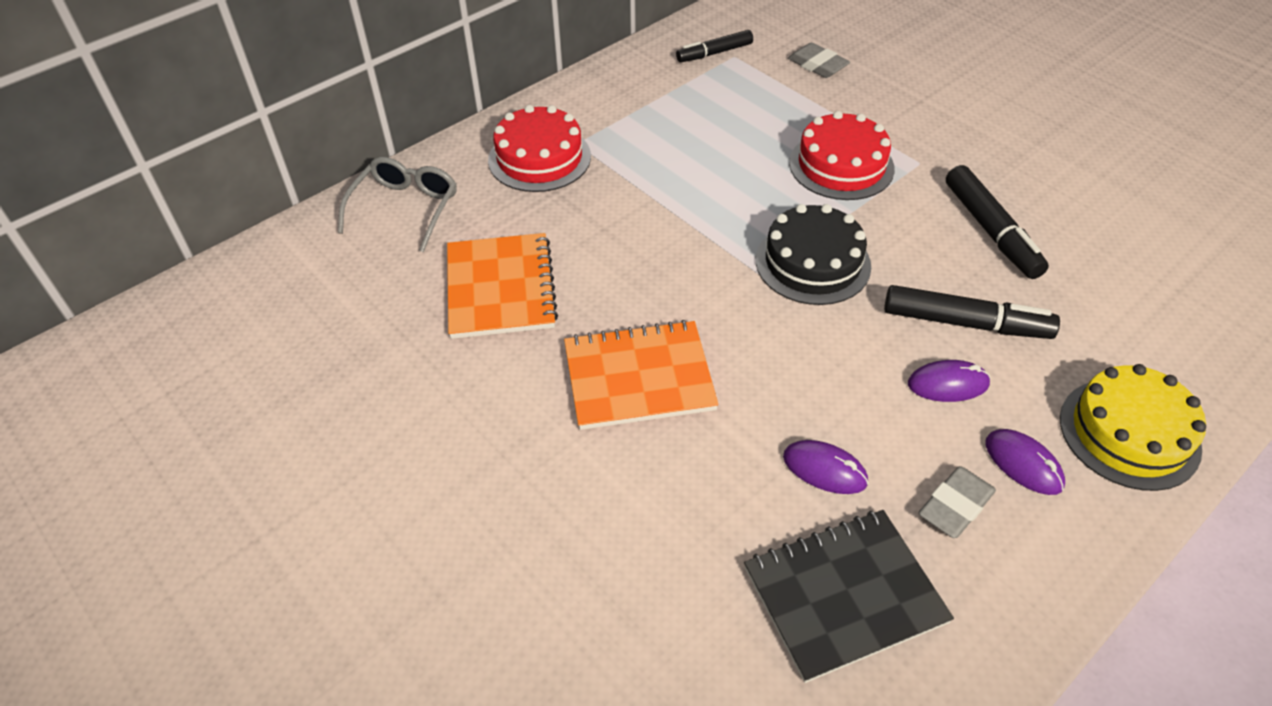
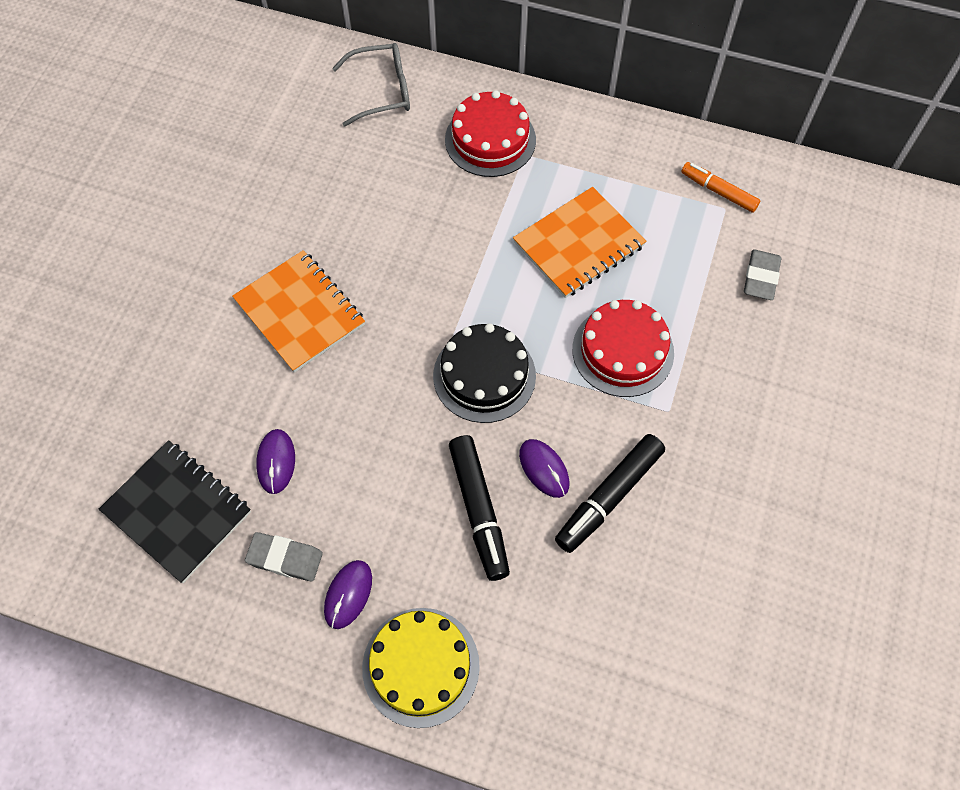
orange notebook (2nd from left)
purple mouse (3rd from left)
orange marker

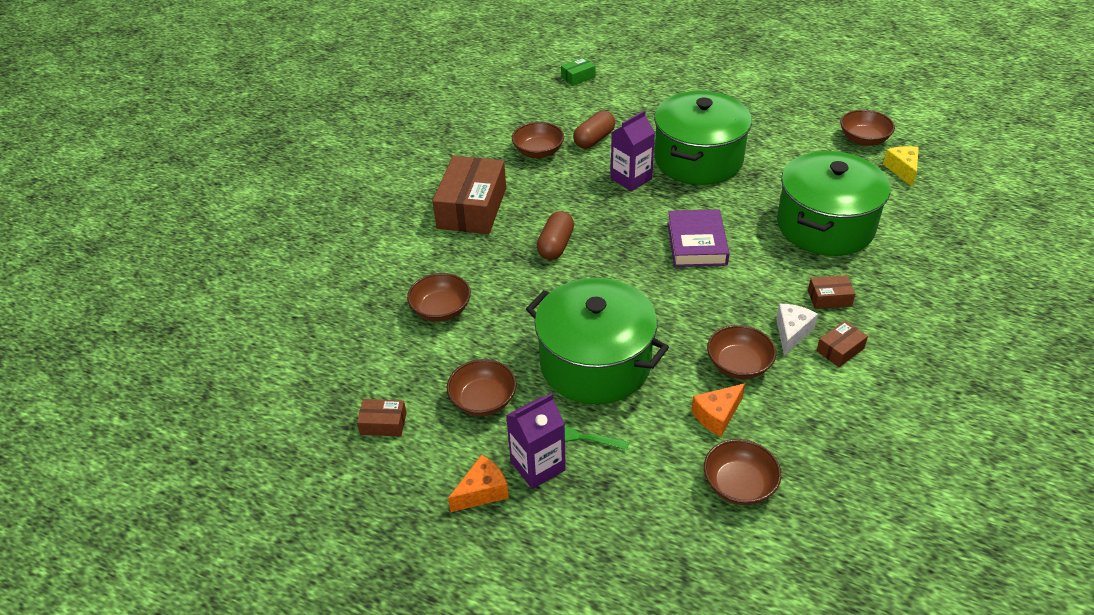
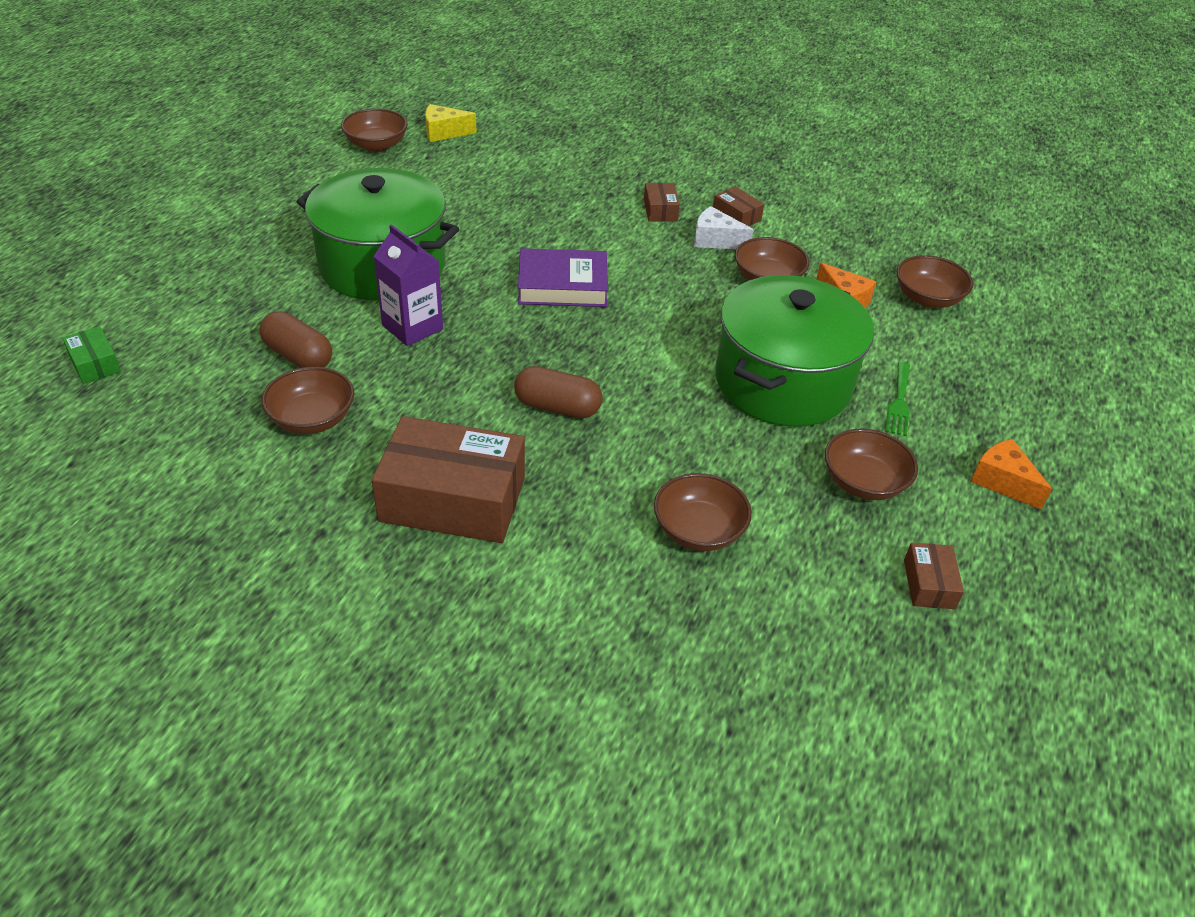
purple carton (1st from left in the first image)
green pot (3rd from left in the first image)

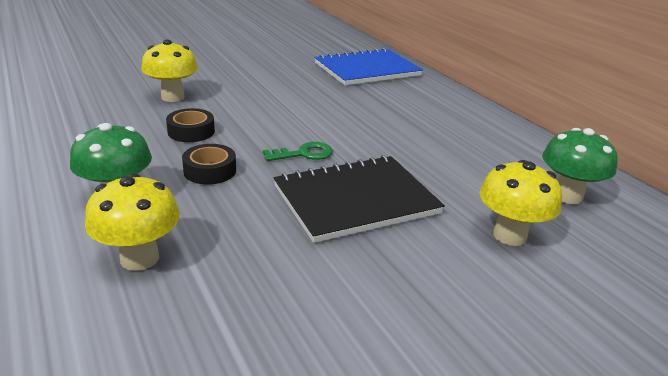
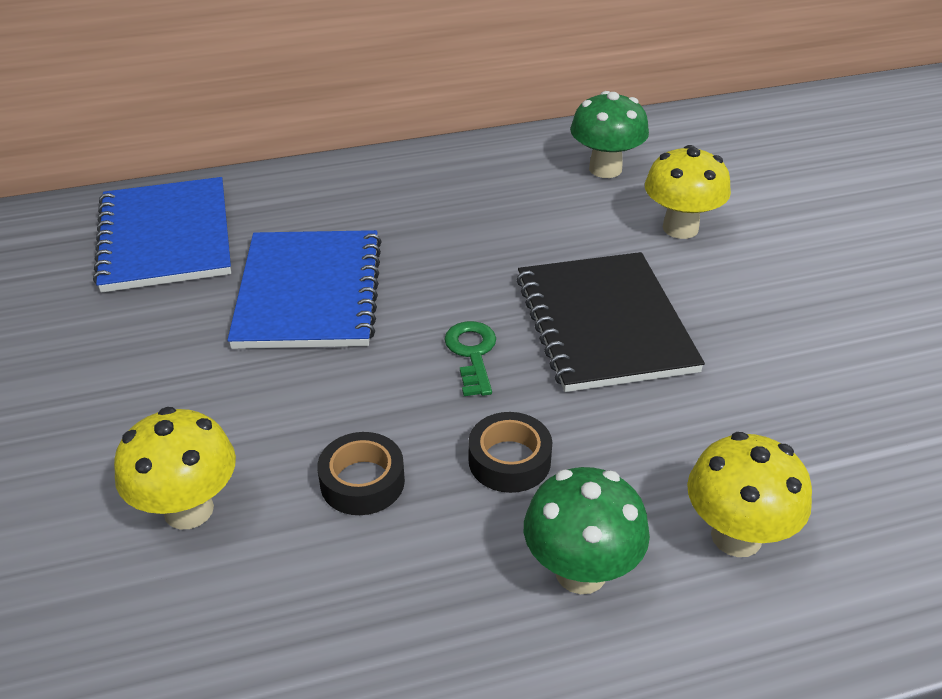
blue notebook (2nd from left)

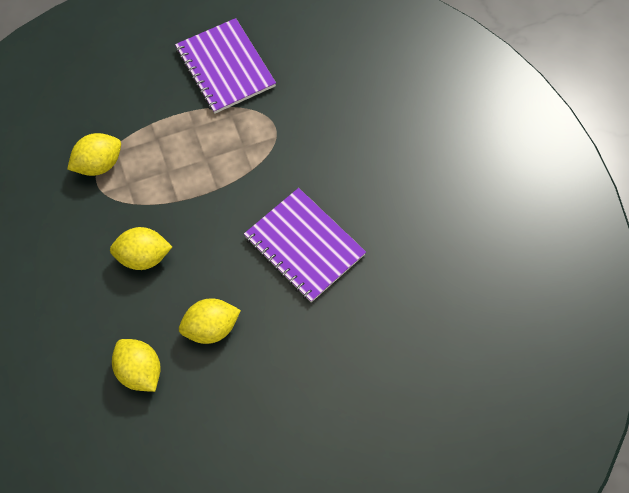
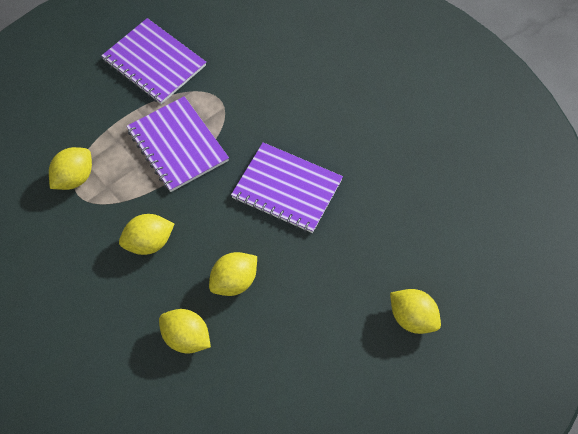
purple notebook (2nd from left)
yellow lemon (5th from left)

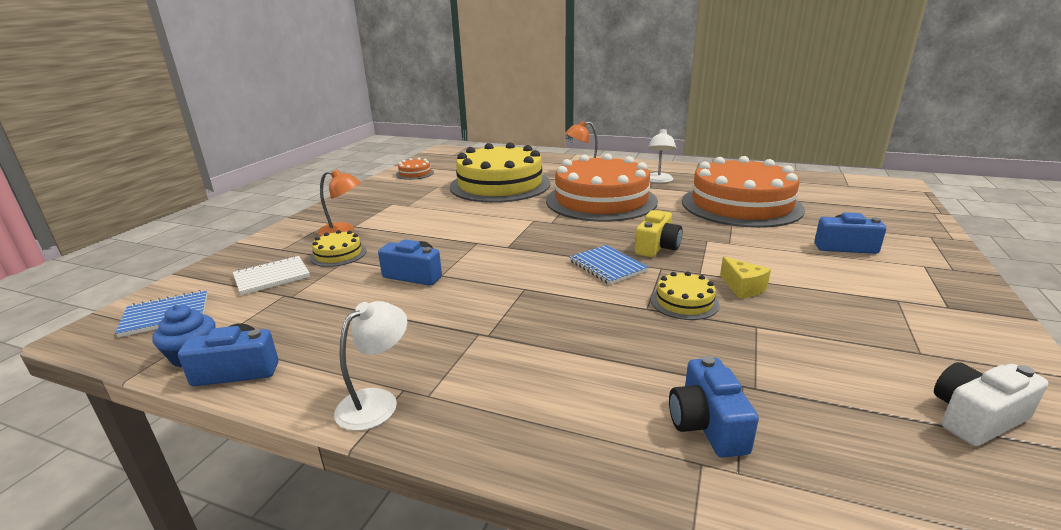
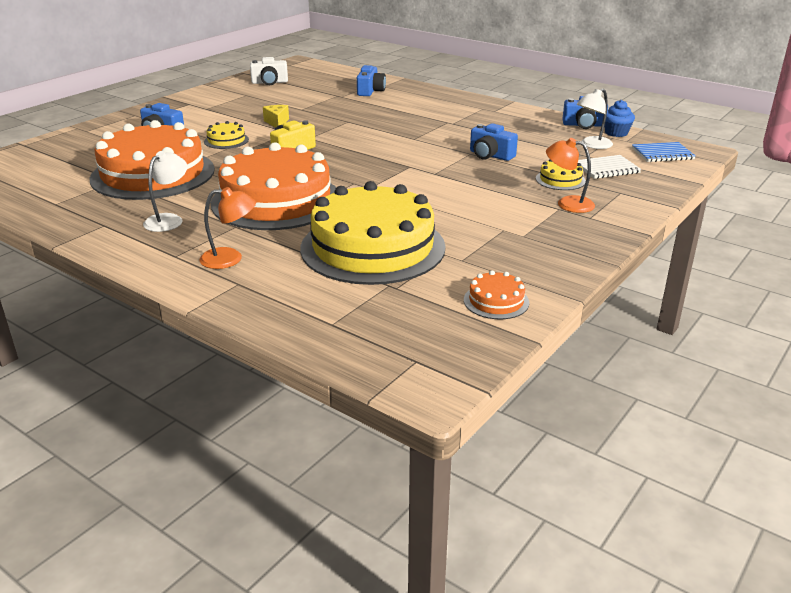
blue notebook (2nd from left in the first image)
white lamp (2nd from left)
yellow cake (1st from left)

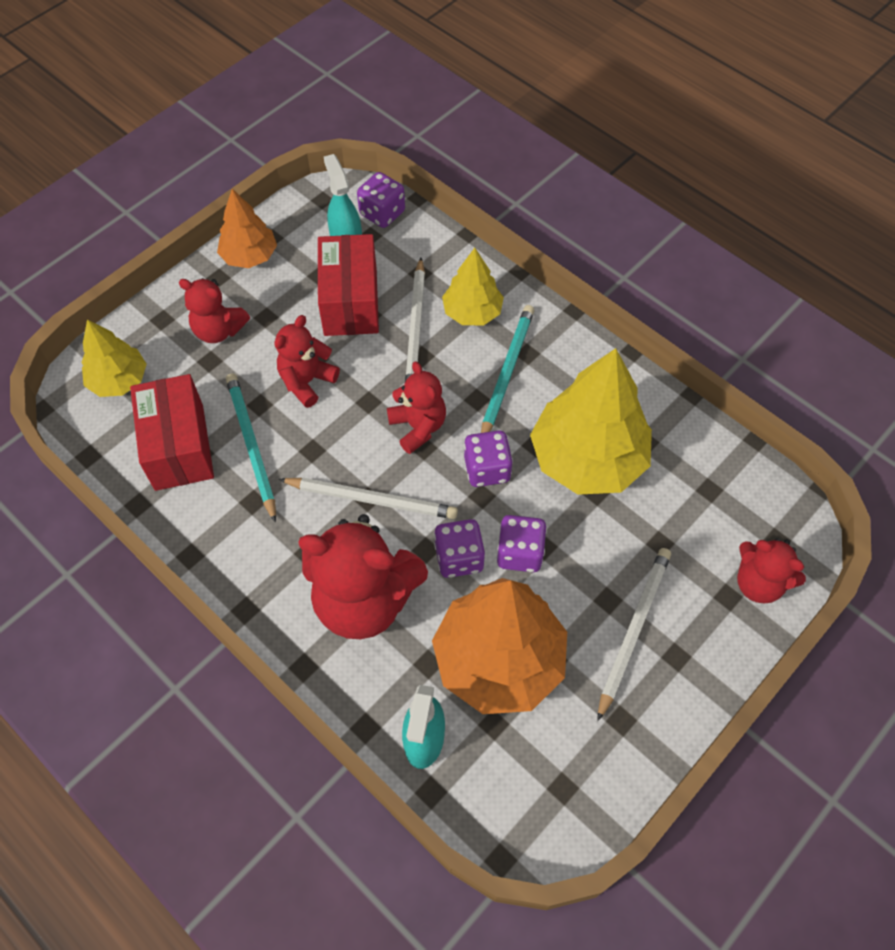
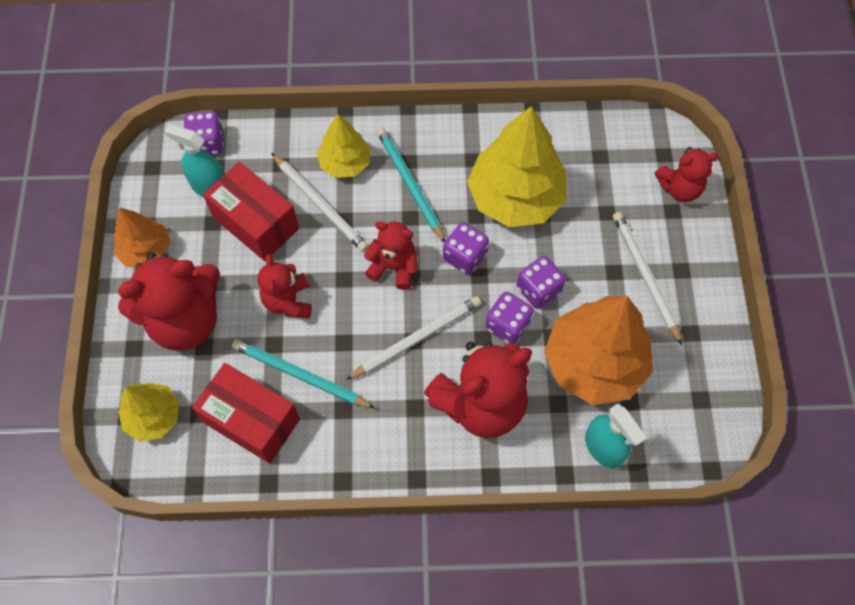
red teddy bear (1st from left)

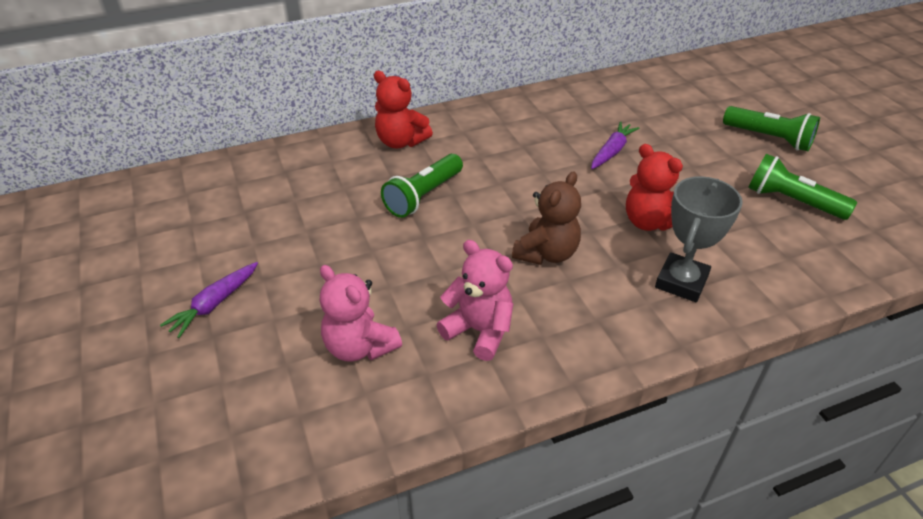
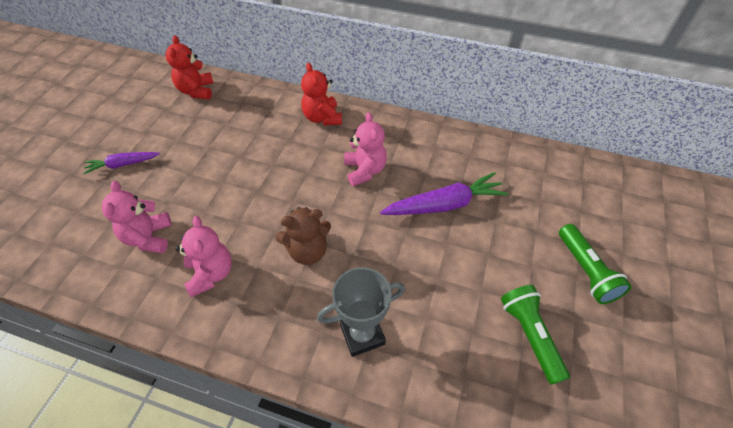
green flashlight (1st from left in the first image)
pink teddy bear (3rd from left)
red teddy bear (1st from left)
purple carrot (2nd from left)

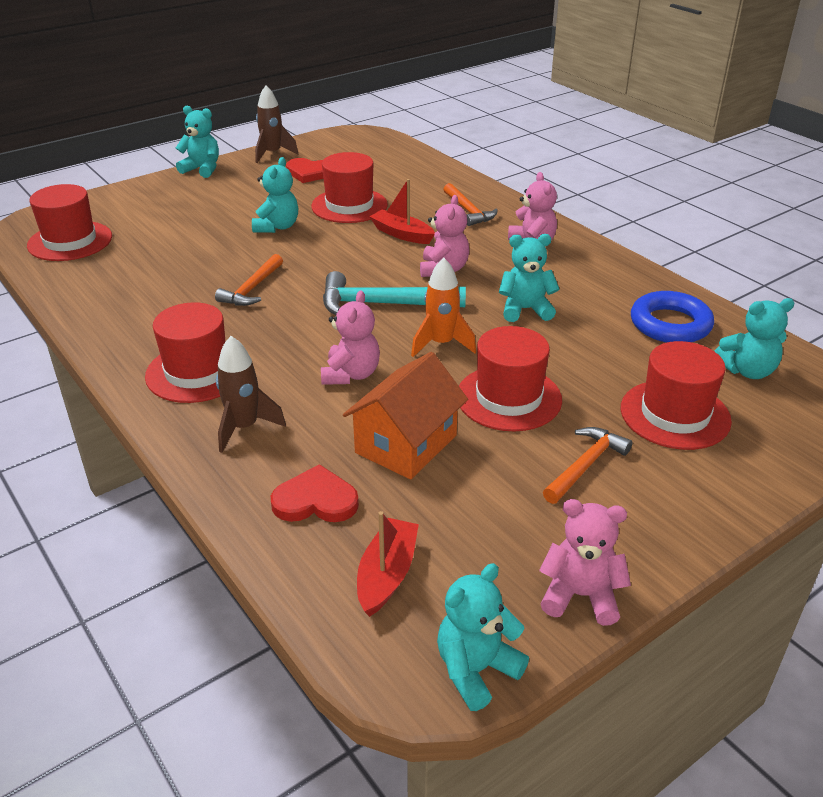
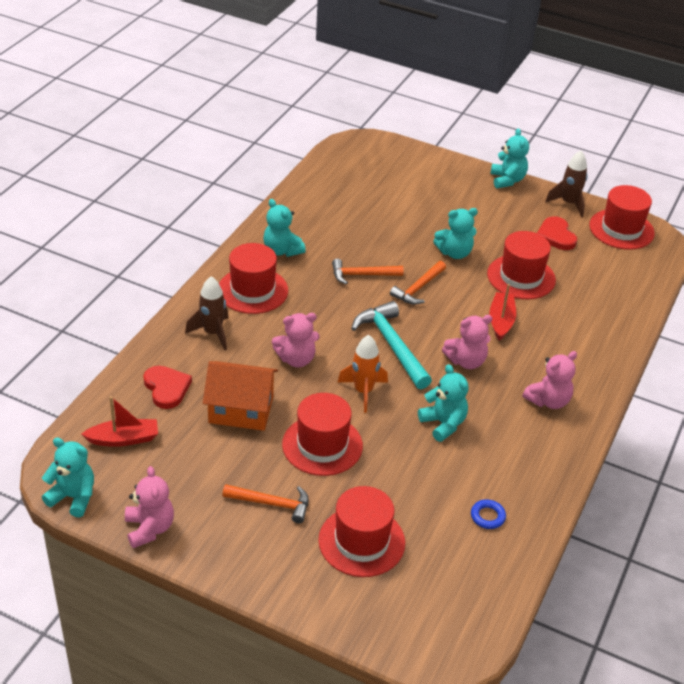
red hat (5th from left)
orange hammer (3rd from left)
turquoise teddy bear (2nd from left)
blue ring

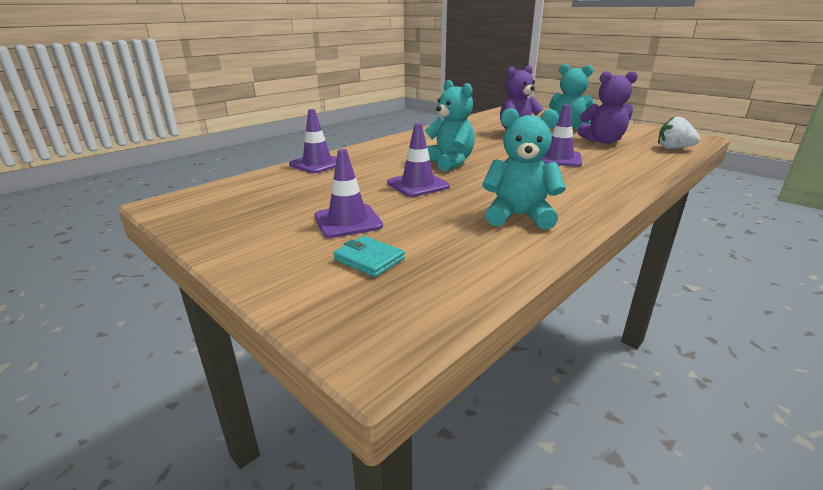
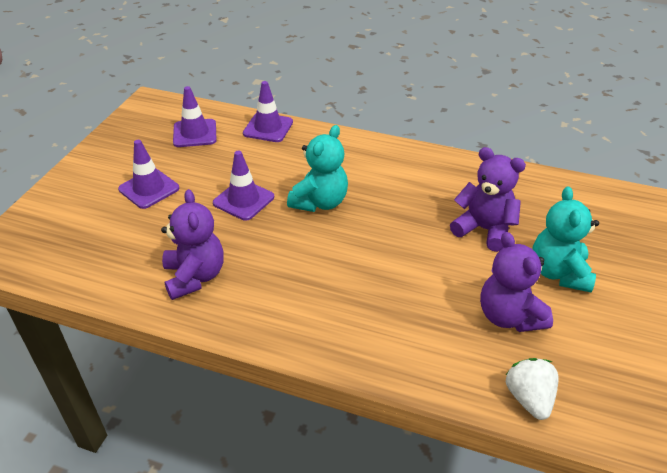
turquoise wallet
purple traffic cone (2nd from left)
purple teddy bear (1st from left)

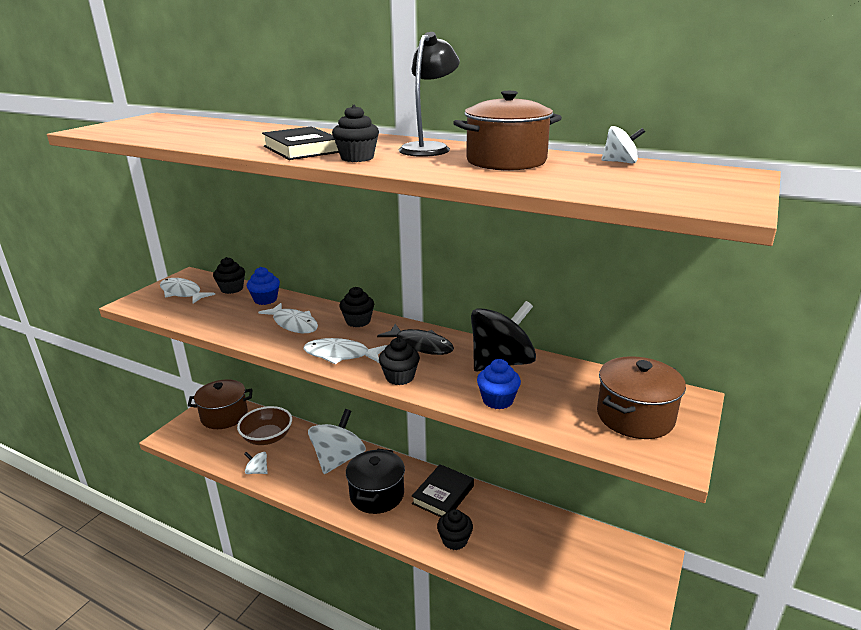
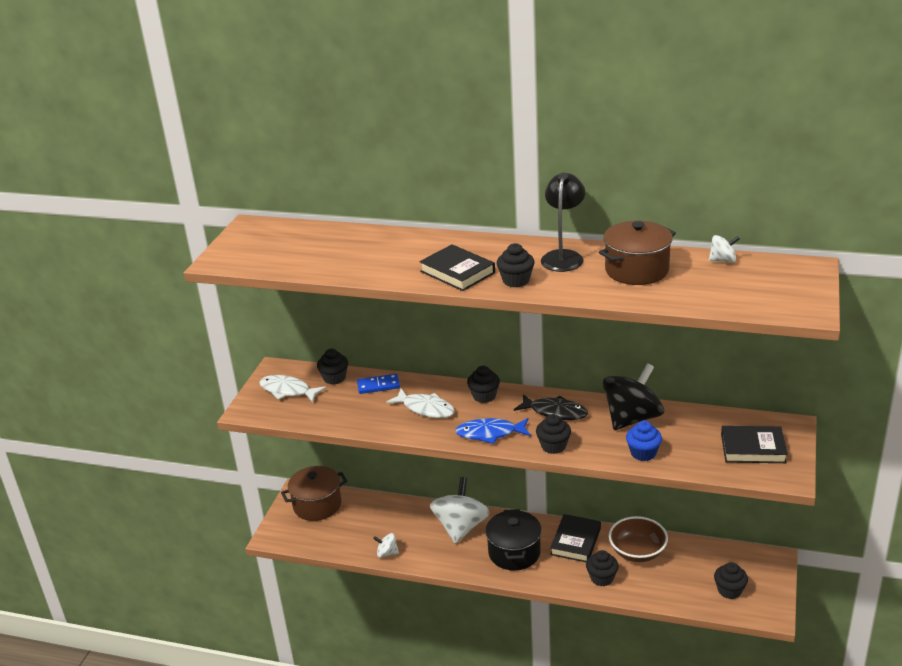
black cupcake (6th from left)
brown bowl
blue domino
black book (3rd from left)
blue fish

